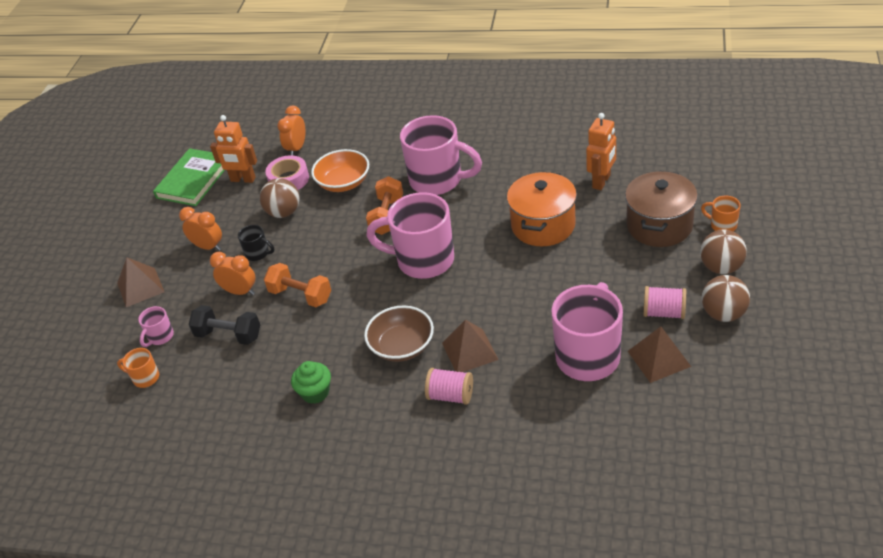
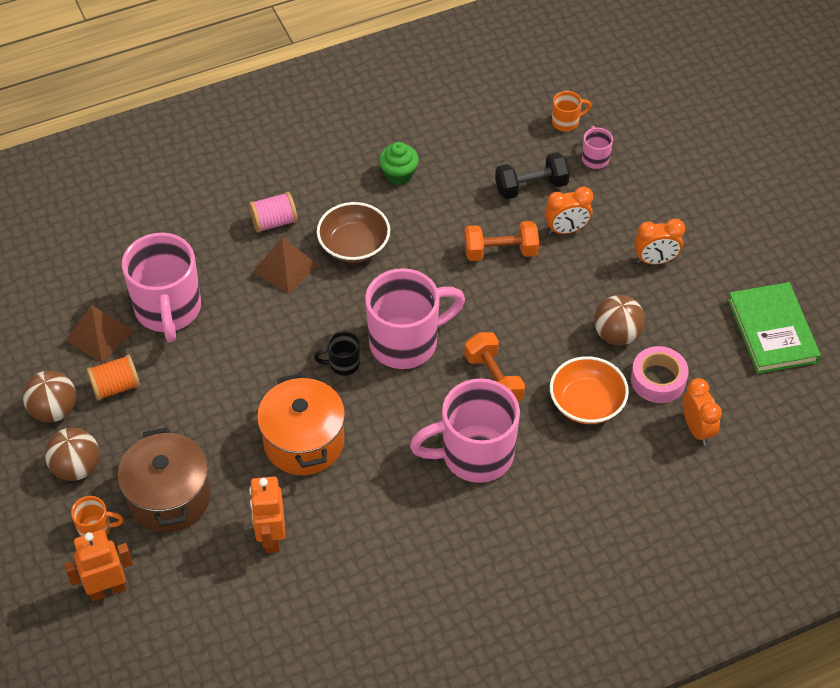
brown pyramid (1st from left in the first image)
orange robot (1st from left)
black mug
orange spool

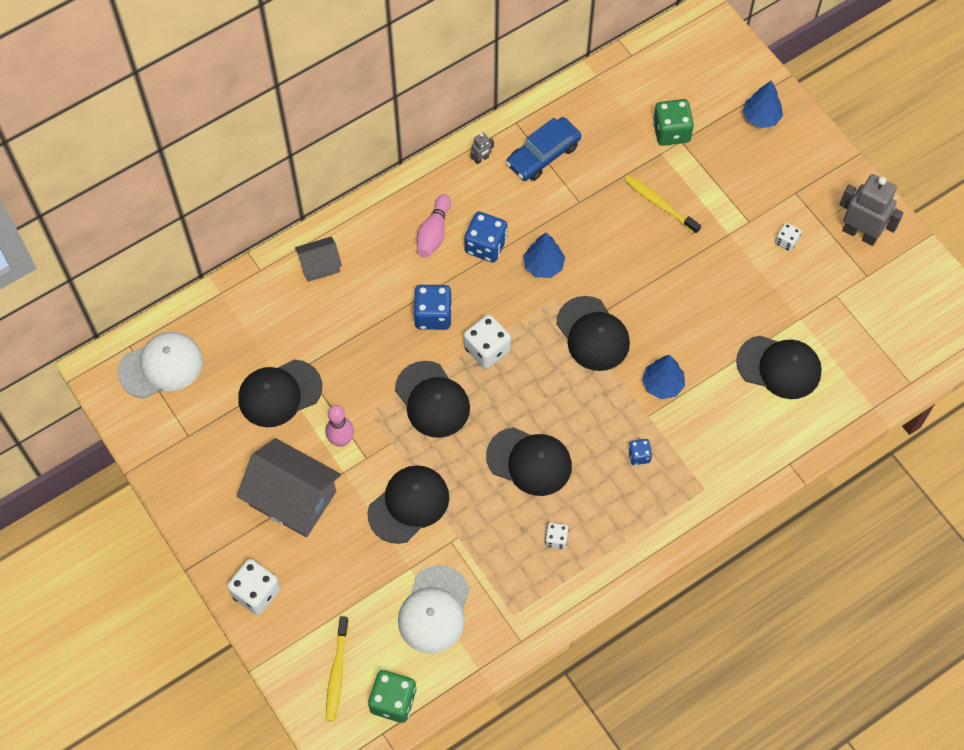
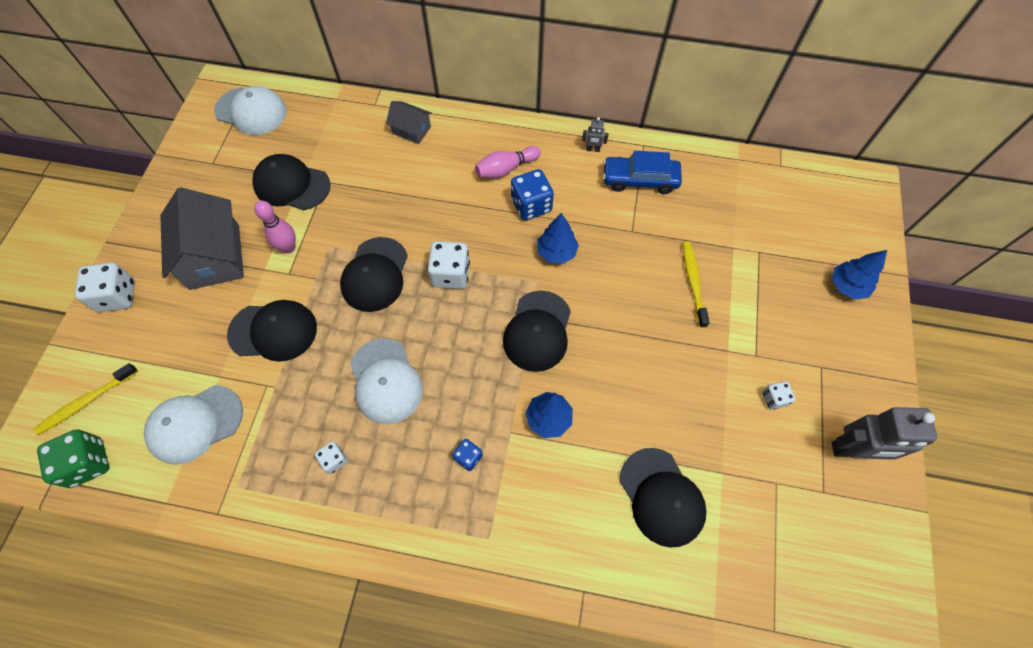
blue dice (1st from left in the first image)
green dice (2nd from left in the first image)
white cap (3rd from left)
grey robot (2nd from left)

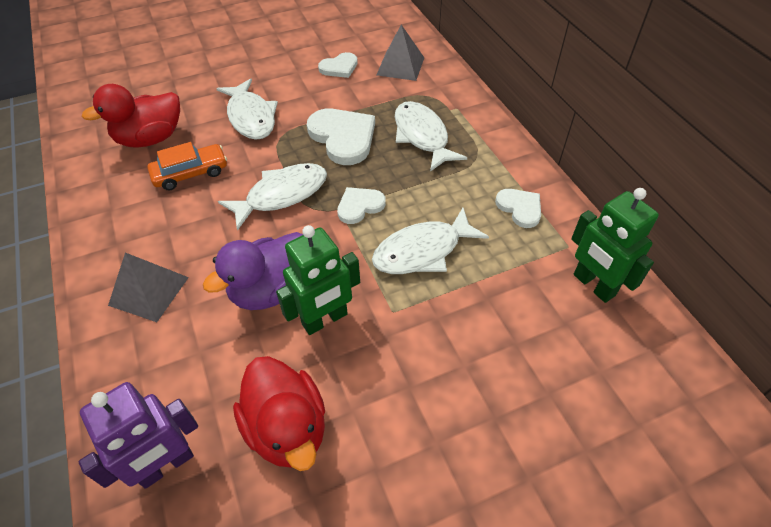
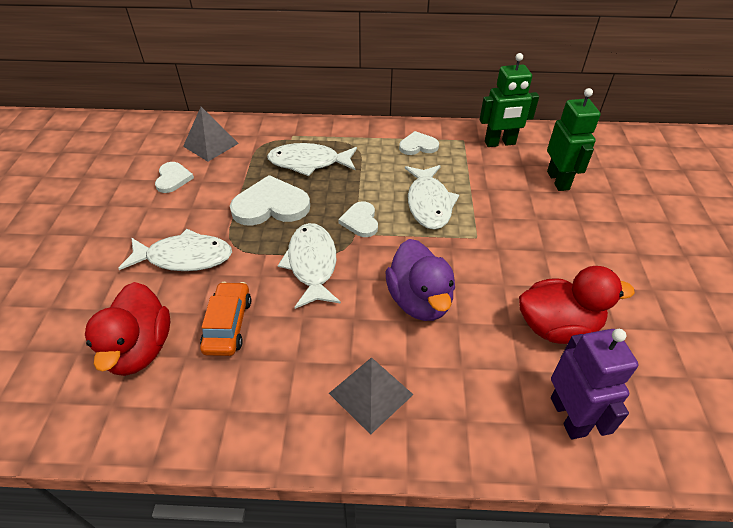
green robot (2nd from left)

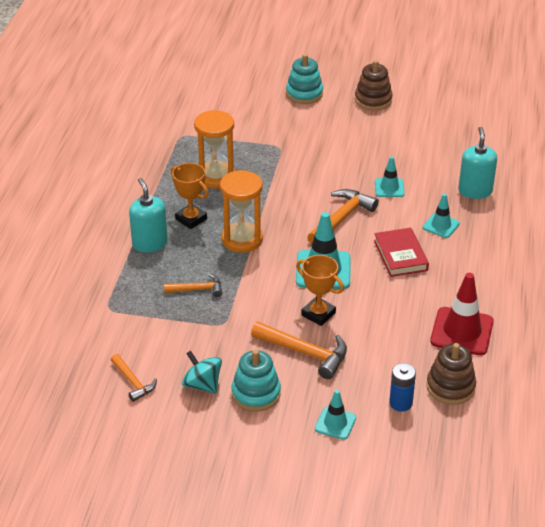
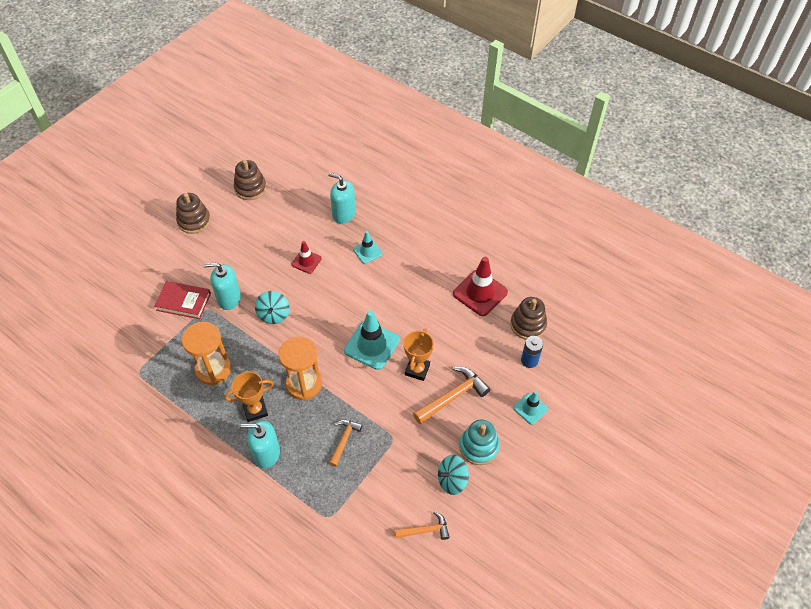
turquoise stacking toy (2nd from left in the first image)
orange hammer (4th from left in the first image)
turquoise soap dispenser (1st from left)
brown stacking toy (2nd from left)
turquoise spinning top (1st from left)
red book
red traffic cone (1st from left)
orange trophy (2nd from left)

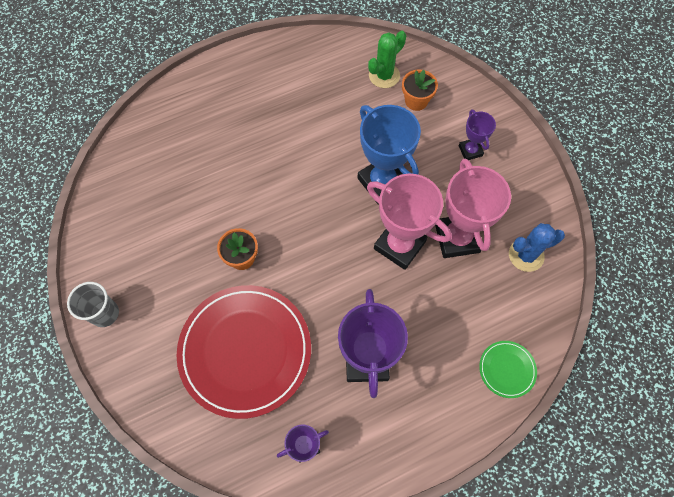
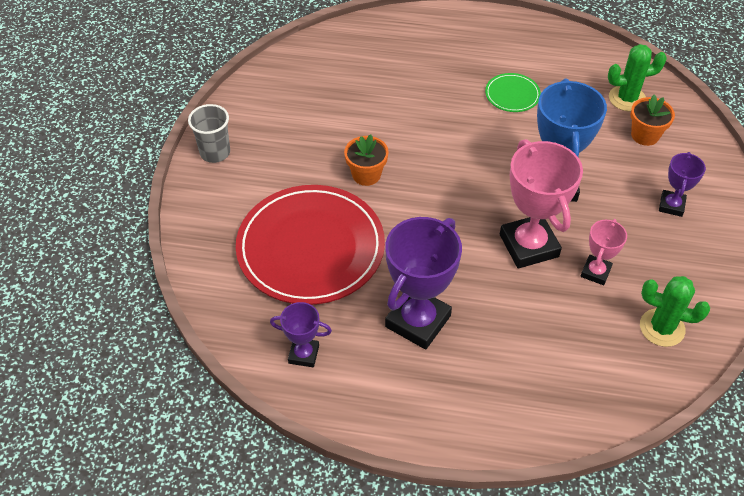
green plate
green cactus (2nd from left)
pink trophy (2nd from left)

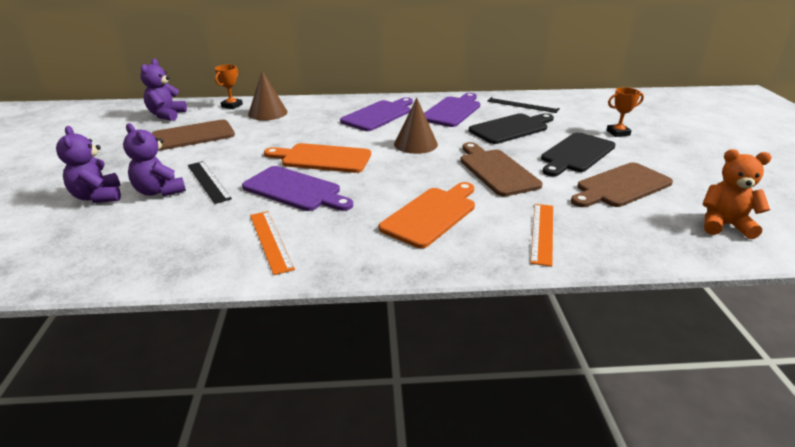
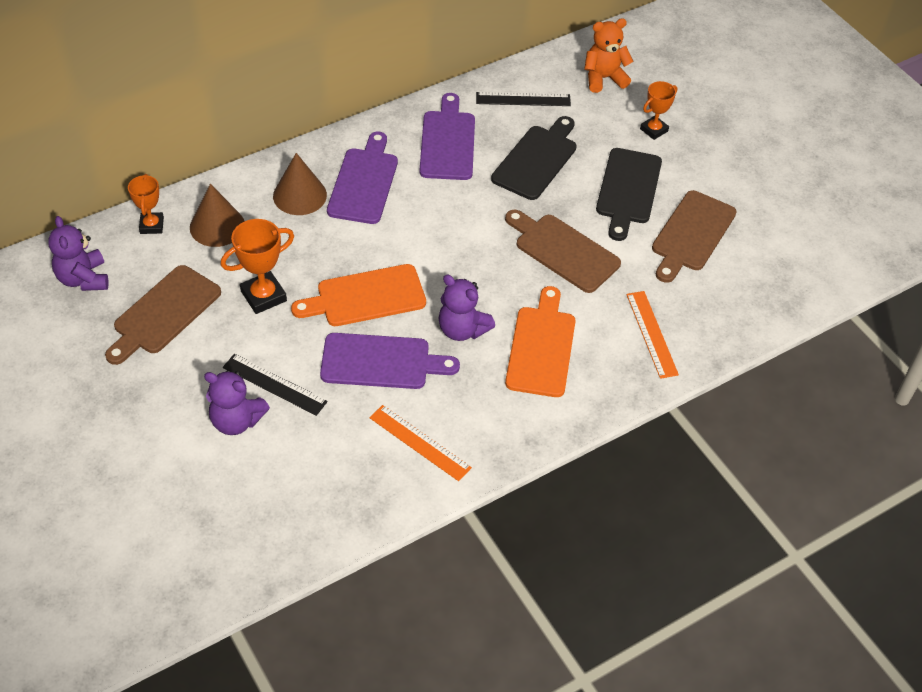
orange trophy (2nd from left)
purple teddy bear (3rd from left)
brown cone (2nd from left)
orange teddy bear

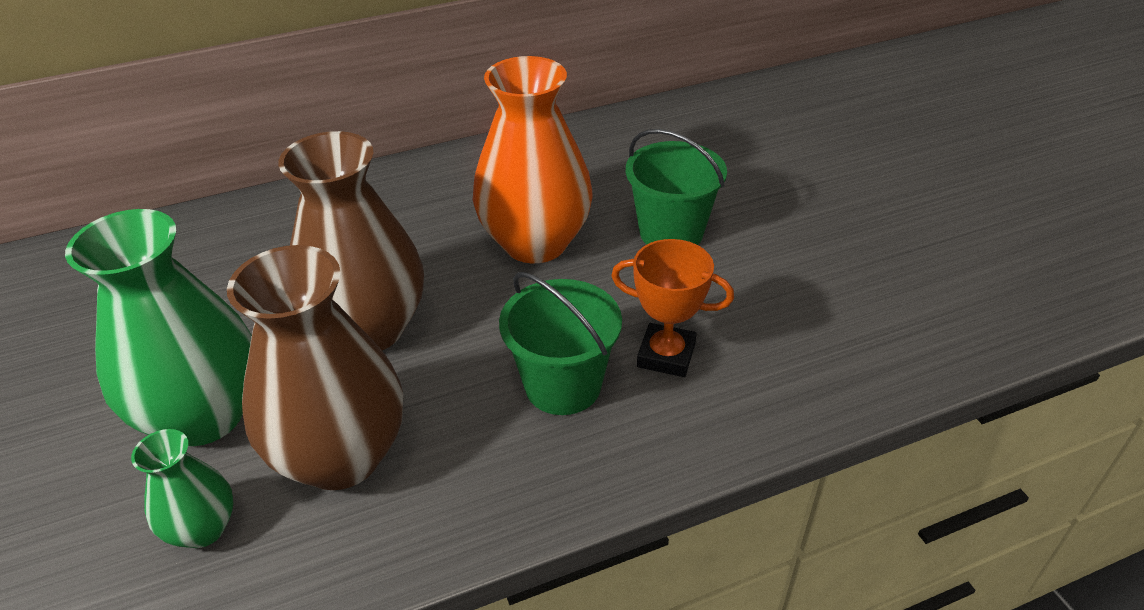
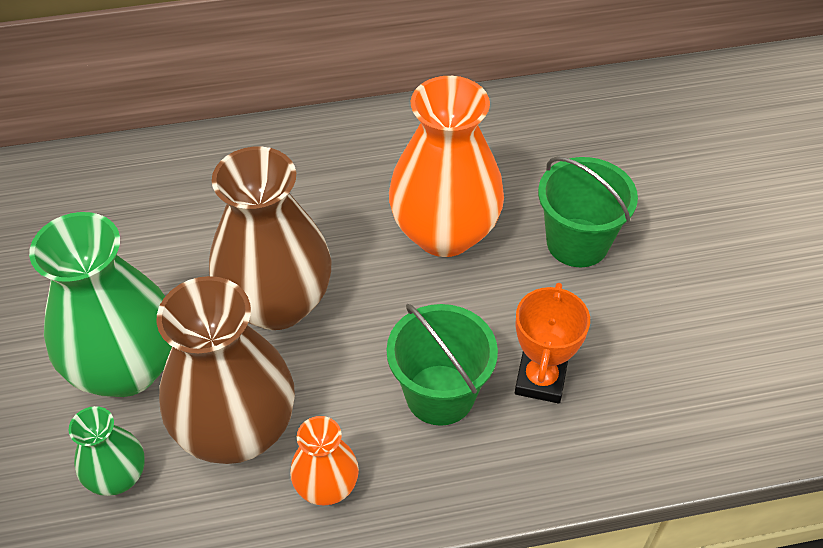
orange vase (1st from left)
orange trophy

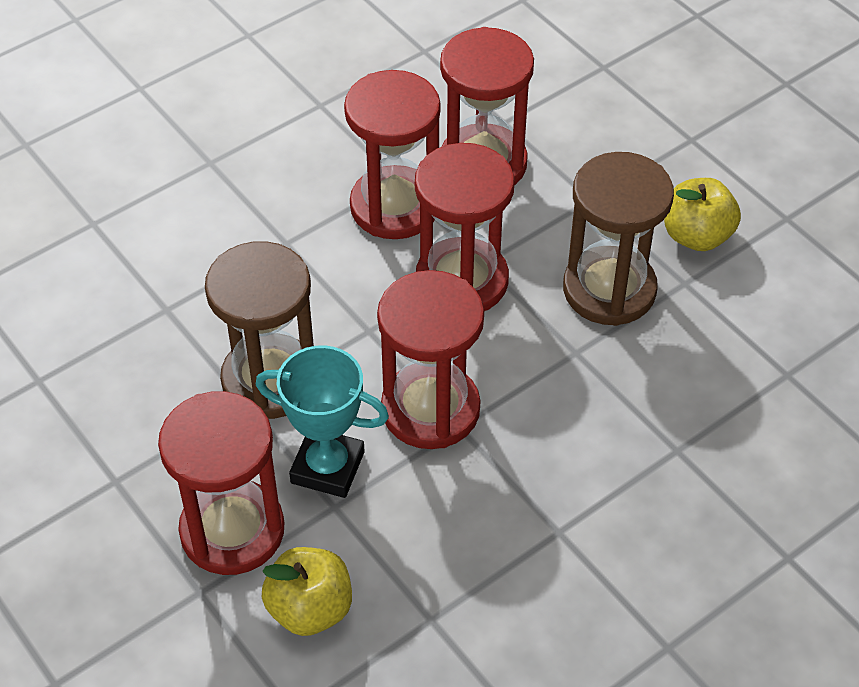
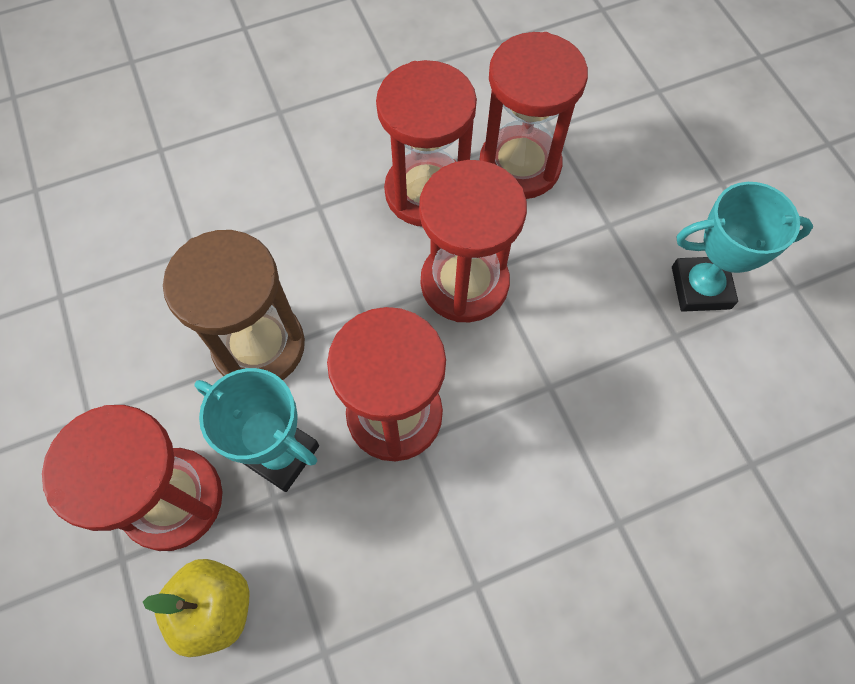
brown hourglass (2nd from left in the first image)
turquoise trophy (2nd from left)

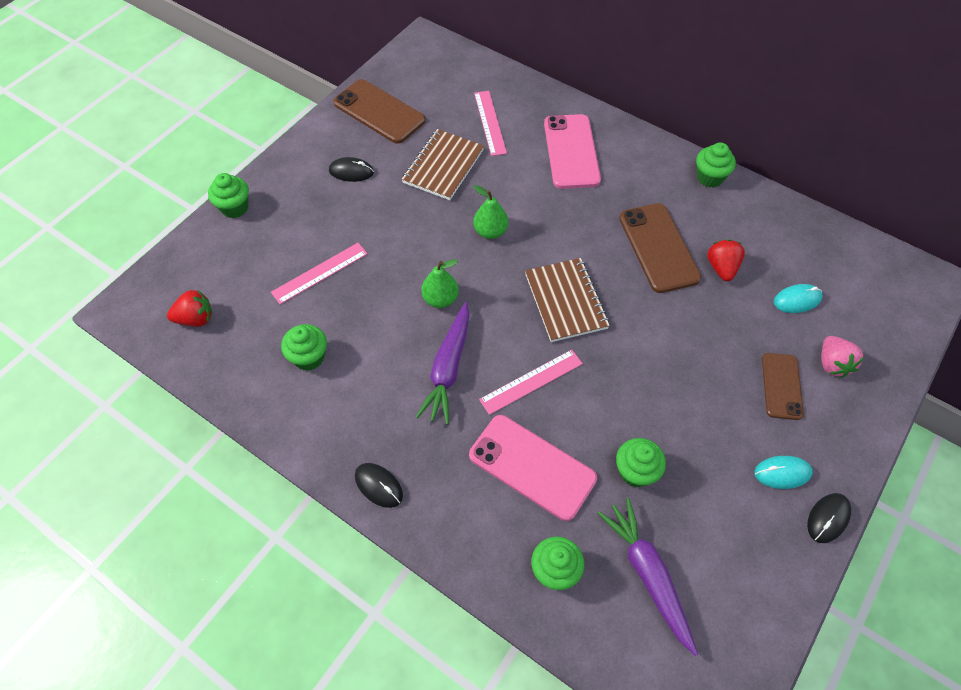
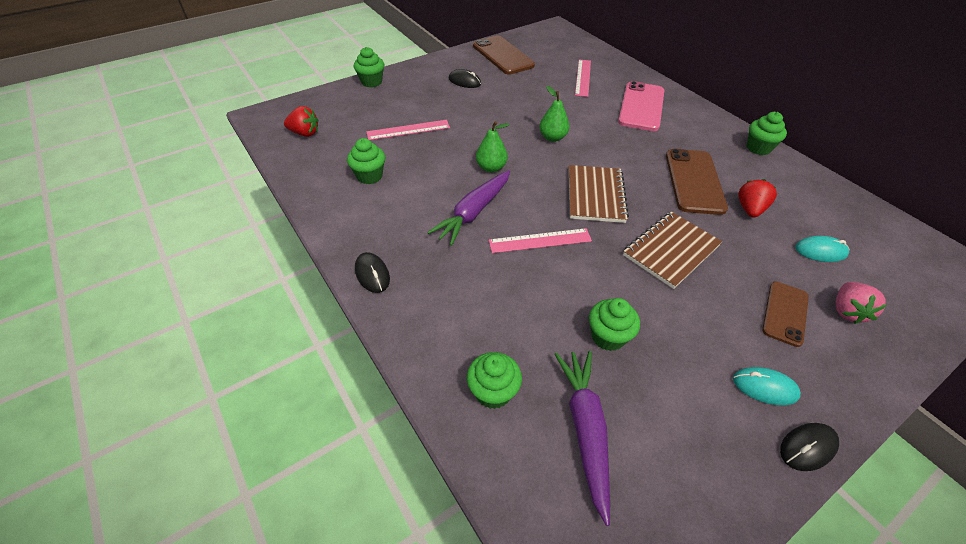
pink phone (1st from left in the first image)
brown notebook (2nd from left)

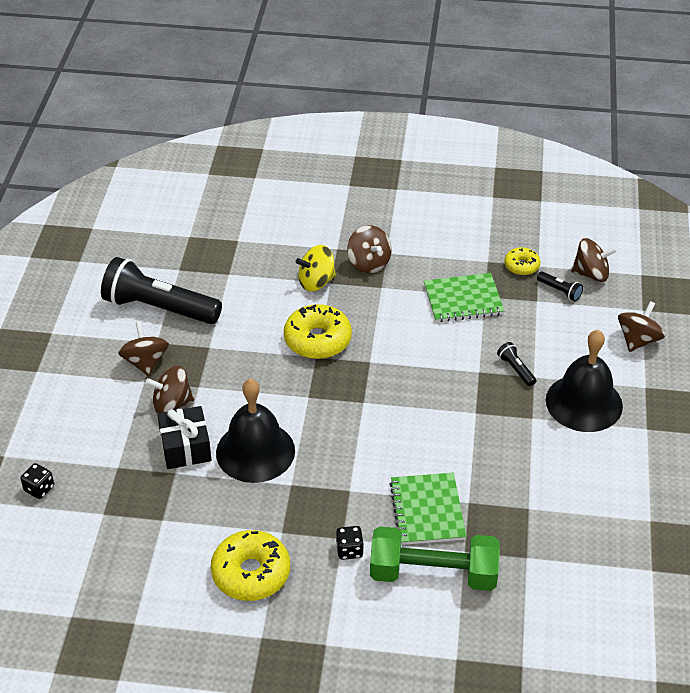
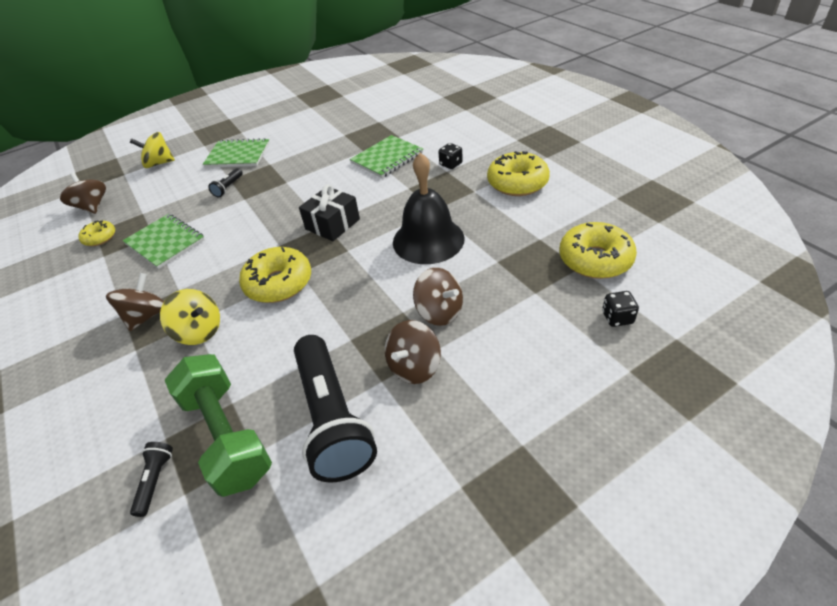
yellow donut (4th from left)
black gift
green dumbbell
black flashlight (1st from left)
green notebook (2nd from left)
yellow spinning top (1st from left)

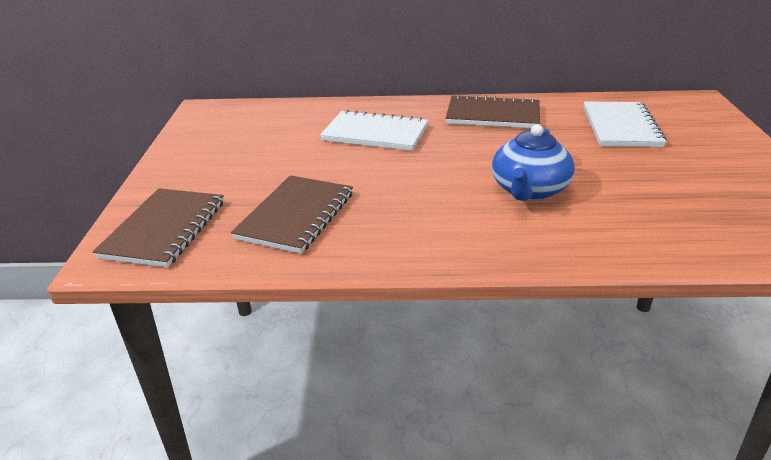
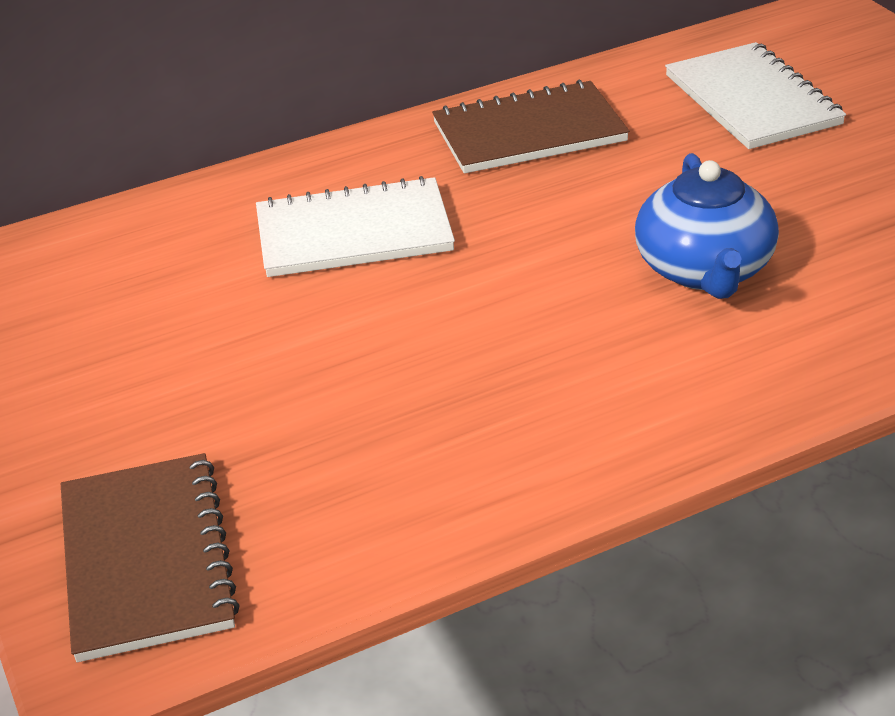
brown notebook (2nd from left in the first image)

